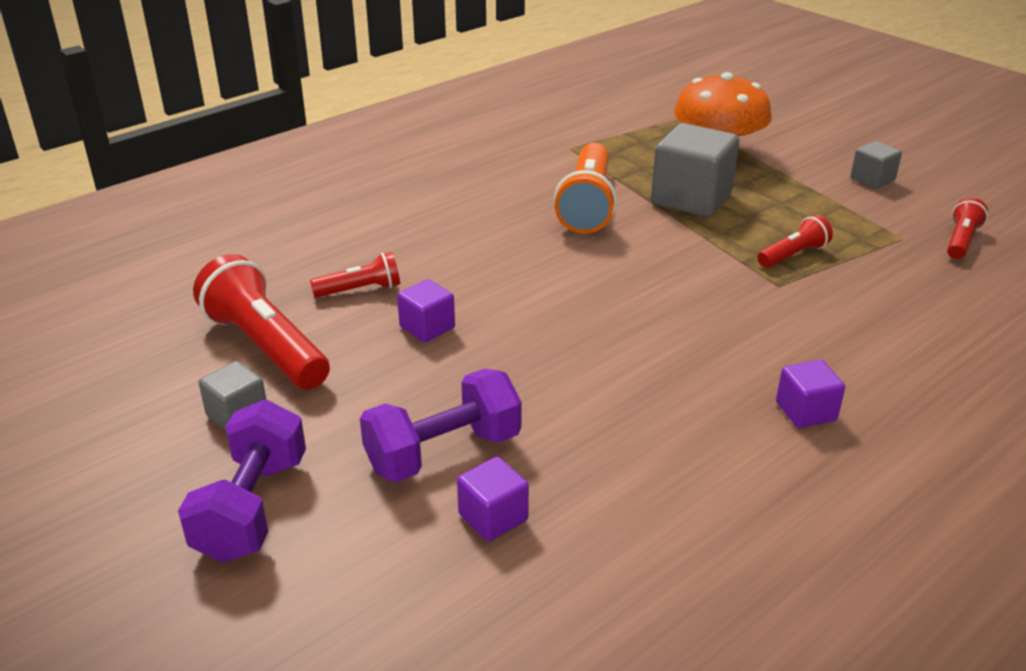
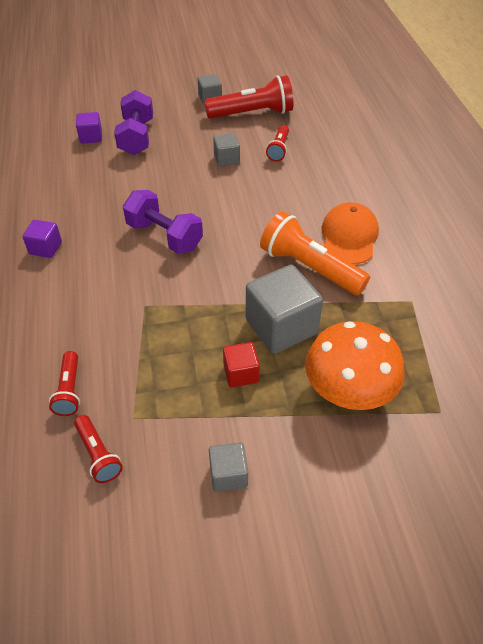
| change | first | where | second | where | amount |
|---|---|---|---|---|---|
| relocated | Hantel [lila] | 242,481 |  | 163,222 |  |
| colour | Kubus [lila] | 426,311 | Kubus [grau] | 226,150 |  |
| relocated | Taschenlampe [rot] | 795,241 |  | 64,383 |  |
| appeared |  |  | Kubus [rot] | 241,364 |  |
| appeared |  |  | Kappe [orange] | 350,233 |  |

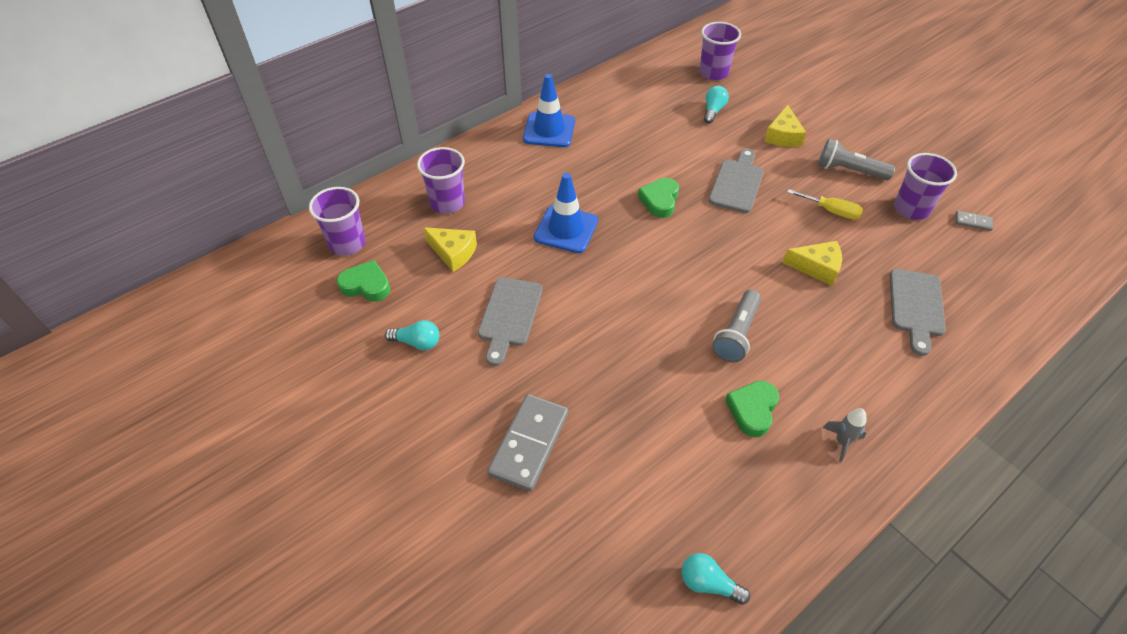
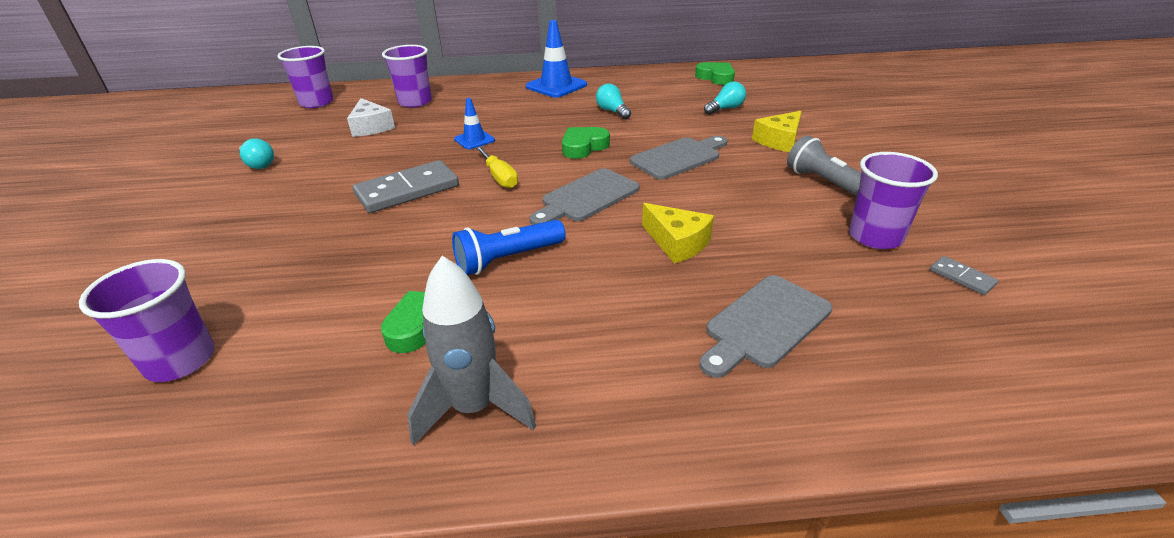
| change | first | where | second | where | amount |
|---|---|---|---|---|---|
| relocated | Herz [grün] | 364,281 |  | 715,73 |  |
| colour | Käse [gelb] | 450,249 | Käse [weiß] | 371,117 |  |
| relocated | Schneidebrett [grau] | 510,321 |  | 584,196 |  |
| relocated | Dominostein [grau] | 527,443 |  | 406,186 |  |
| size | Leitkegel [blau] | 566,213 |  | 474,123 | x0.57 |
| relocated | Glühbirne [türkis] | 715,579 |  | 613,101 |  |
| relocated | Becher [lila] | 720,51 |  | 147,320 |  |
| colour | Taschenlampe [grau] | 736,326 | Taschenlampe [blau] | 509,247 |  |
| relocated | Schraubenzieher [gelb] | 825,204 |  | 496,167 |  |
| size | Rakete [grau] | 844,435 |  | 471,351 | x1.84 |

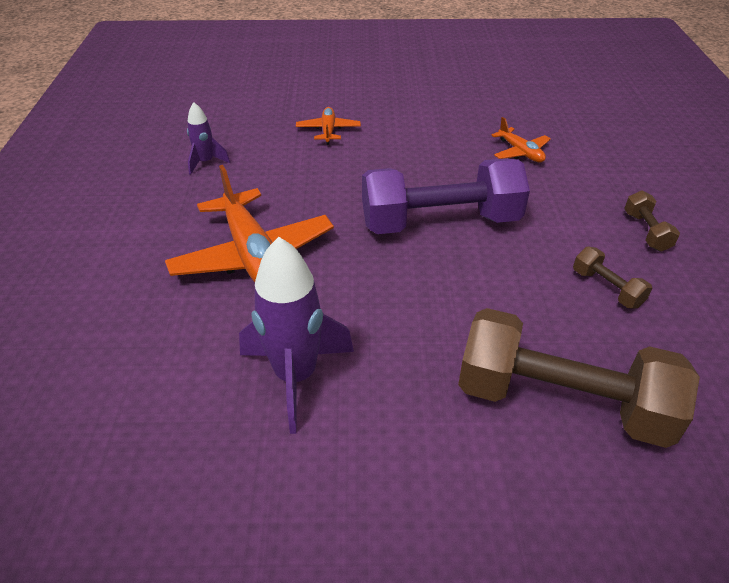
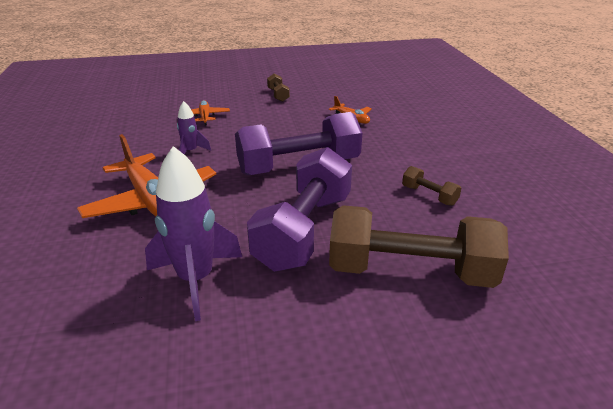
| change | first | where | second | where | amount |
|---|---|---|---|---|---|
| relocated | Rakete [lila] | 208,138 |  | 194,128 |  |
| relocated | Hantel [braun] | 652,221 |  | 278,88 |  |
| appeared |  |  | Hantel [lila] | 299,209 |  |

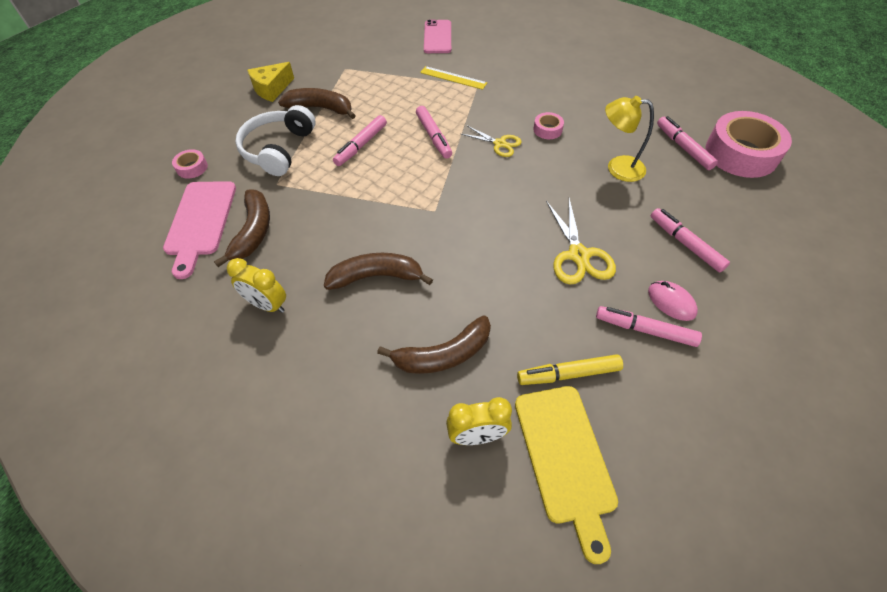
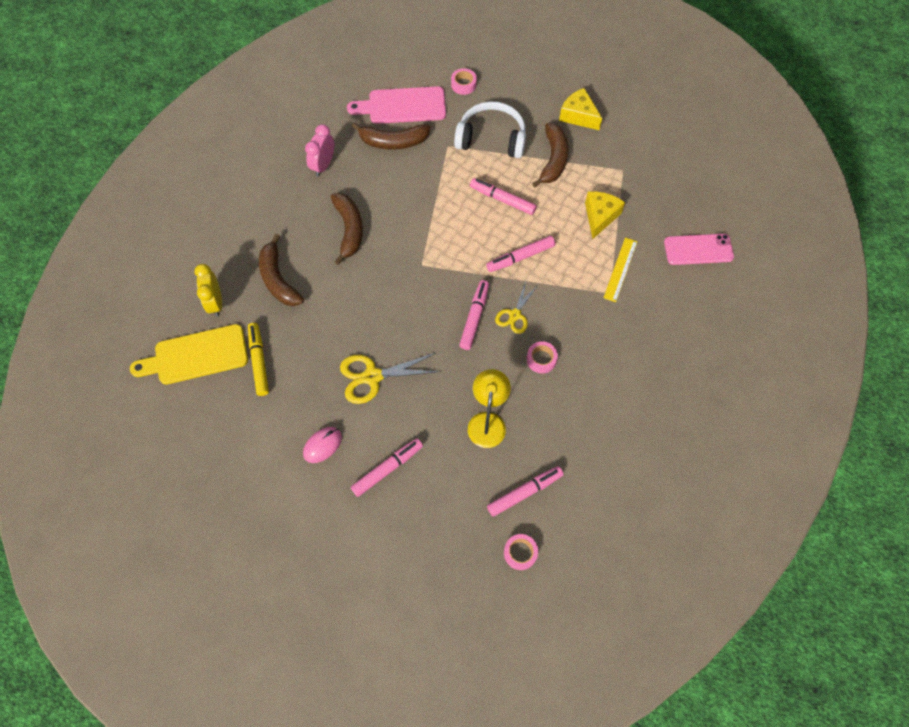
| change | first | where | second | where | amount |
|---|---|---|---|---|---|
| colour | Wecker [gelb] | 256,285 | Wecker [rosa] | 319,150 |  |
| relocated | Filzstift [rosa] | 649,326 |  | 474,315 |  |
| size | Klebeband [rosa] | 748,144 |  | 521,552 | x0.44 |
| appeared |  |  | Käse [gelb] | 605,215 |  |

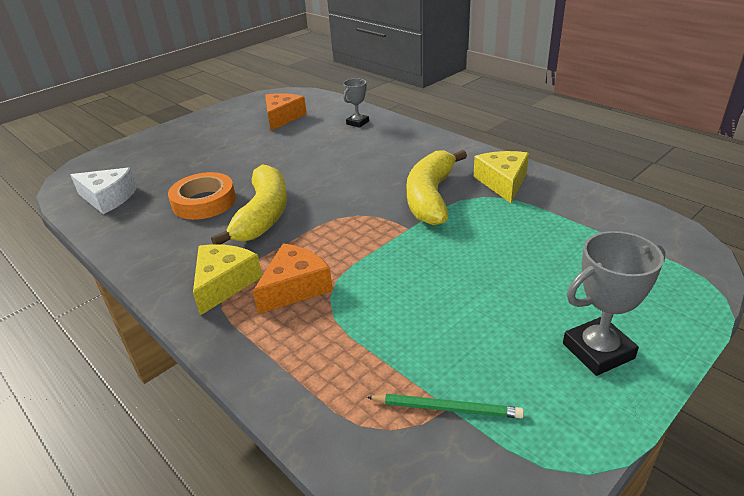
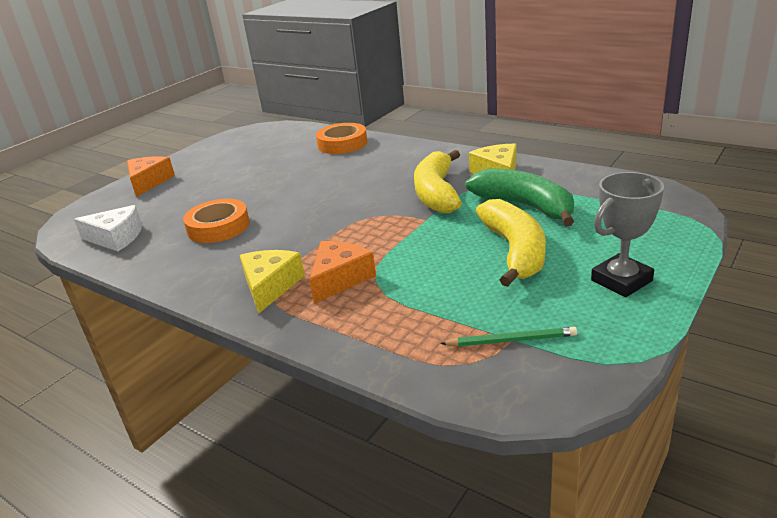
| change | first | where | second | where | amount |
|---|---|---|---|---|---|
| relocated | Banane [gelb] | 249,204 |  | 511,243 |  |
| relocated | Käse [orange] | 286,112 |  | 151,177 |  |
| exchanged | Pokal [grau] | 356,103 | Klebeband [orange] | 341,138 |  |
| appeared |  |  | Banane [grün] | 519,197 |  |

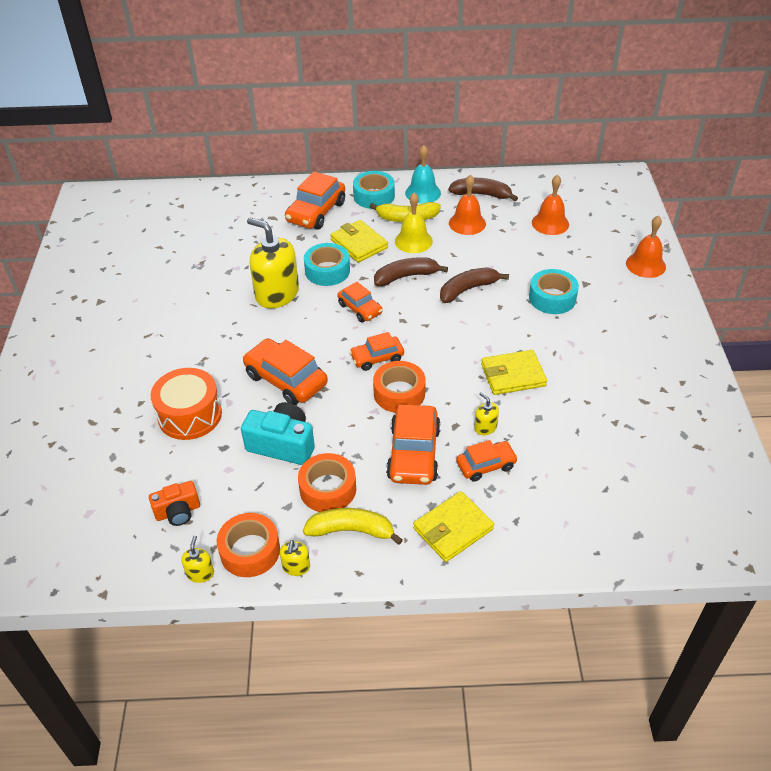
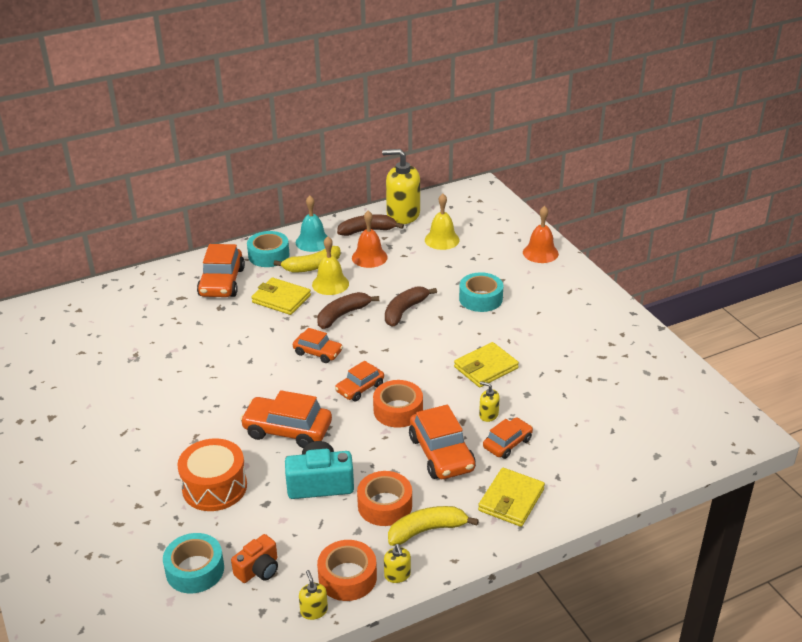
| change | first | where | second | where | amount |
|---|---|---|---|---|---|
| relocated | Seifenspender [gelb] | 273,263 |  | 401,186 |  |
| relocated | Klebeband [türkis] | 327,264 |  | 193,563 |  |
| colour | Glocke [orange] | 550,205 | Glocke [gelb] | 442,222 |  |

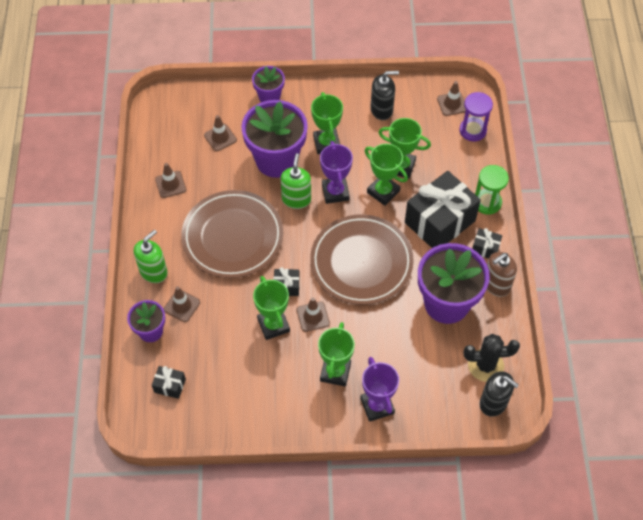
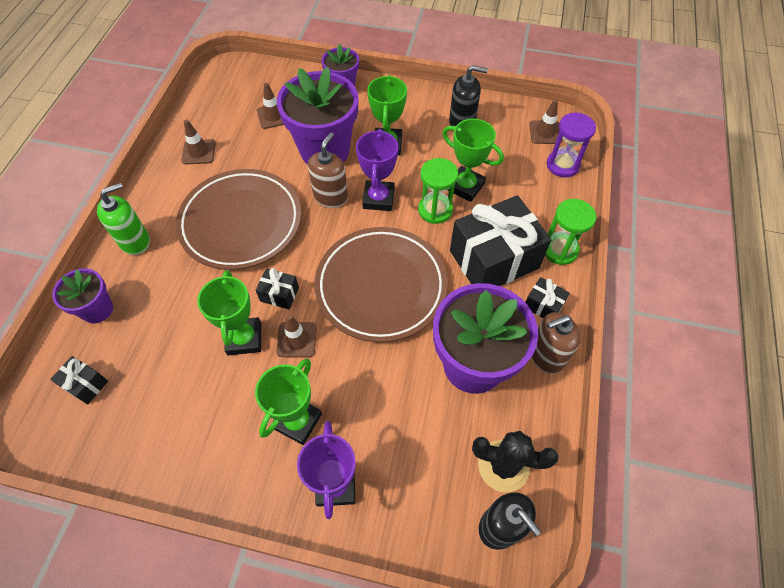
| change | first | where | second | where | amount |
|---|---|---|---|---|---|
| missing | Leitkegel [braun] | 182,304 |  |  |  |
| colour | Seifenspender [grün] | 296,181 | Seifenspender [braun] | 328,170 |  |
| exchanged | Pokal [grün] | 386,175 | Sanduhr [grün] | 438,191 |  |

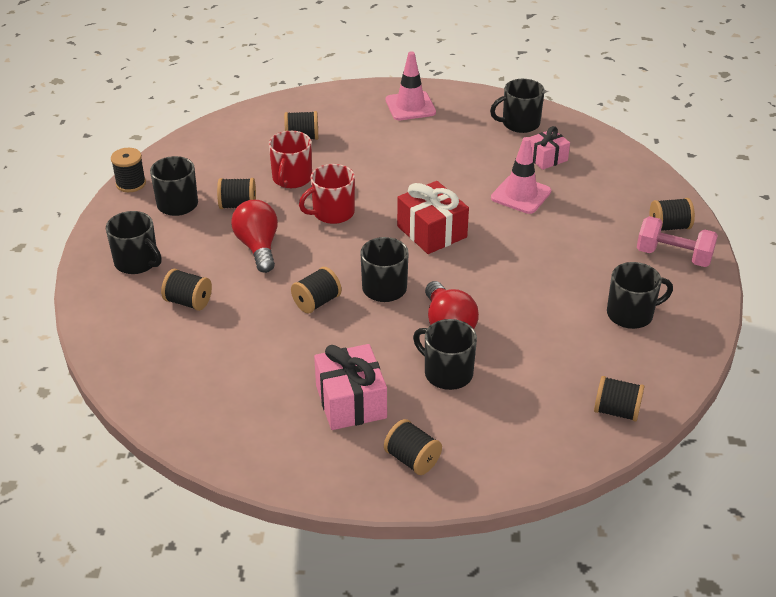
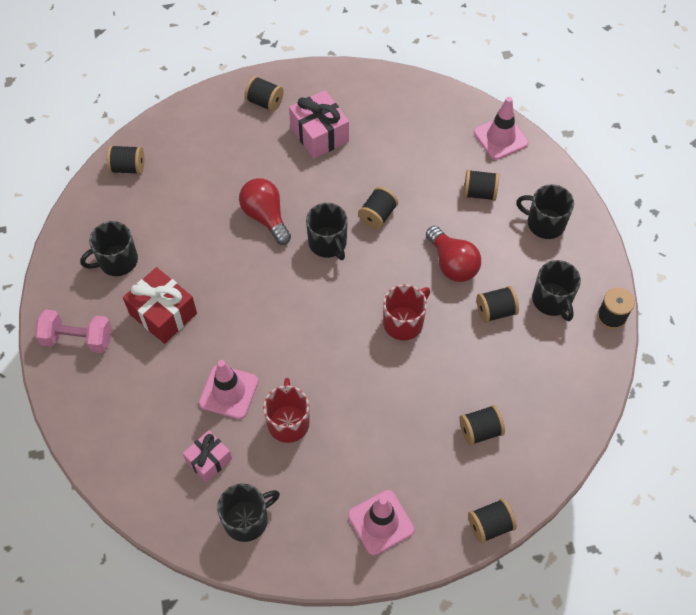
| change | first | where | second | where | amount |
|---|---|---|---|---|---|
| relocated | Tasse [rot] | 290,159 |  | 286,410 |  |
| relocated | Geschenk [rot] | 433,217 |  | 160,305 |  |
| missing | Tasse [schwarz] | 445,354 |  |  |  |
| relocated | Garnrolle [schwarz] | 672,214 |  | 492,520 |  |
| appeared |  |  | Leitkegel [rosa] | 501,128 |  |

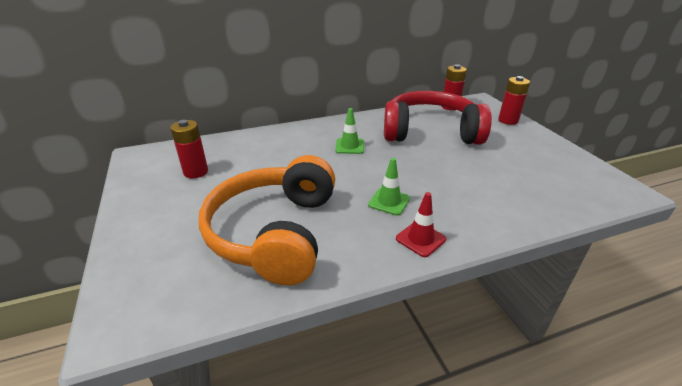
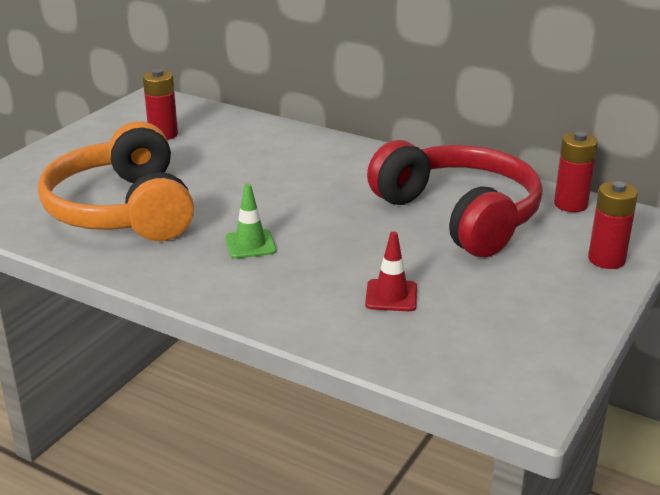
| change | first | where | second | where | amount |
|---|---|---|---|---|---|
| spun | Kopfhörer [orange] | 267,220 |  | 116,181 | 75 degrees counterclockwise |
| missing | Leitkegel [grün] | 349,131 |  |  |  |
| relocated | Leitkegel [rot] | 421,224 |  | 391,271 |  |

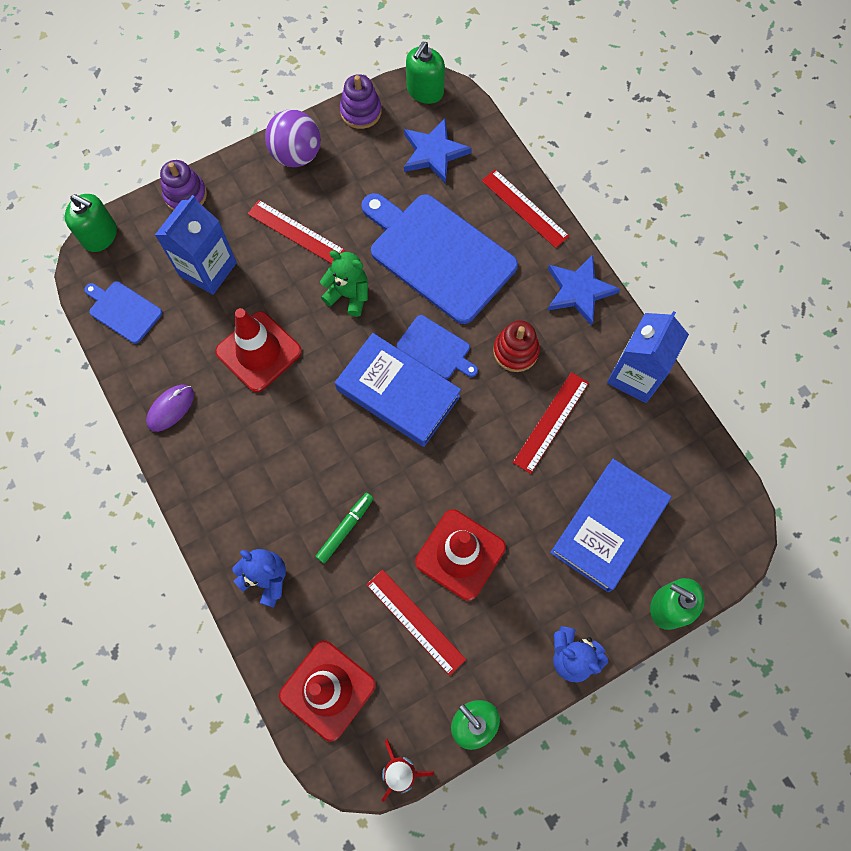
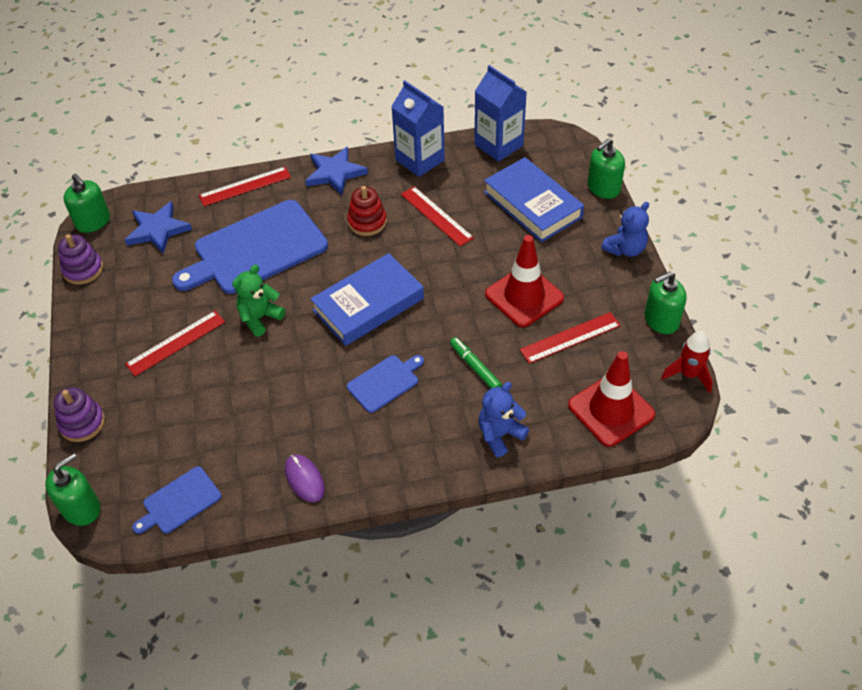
| change | first | where | second | where | amount |
|---|---|---|---|---|---|
| relocated | Getränkekarton [blau] | 196,245 |  | 501,113 |  |
| missing | Leitkegel [rot] | 258,350 |  |  |  |
| missing | Ball [lila] | 293,138 |  |  |  |
| relocated | Schneidebrett [blau] | 437,347 |  | 385,384 |  |

